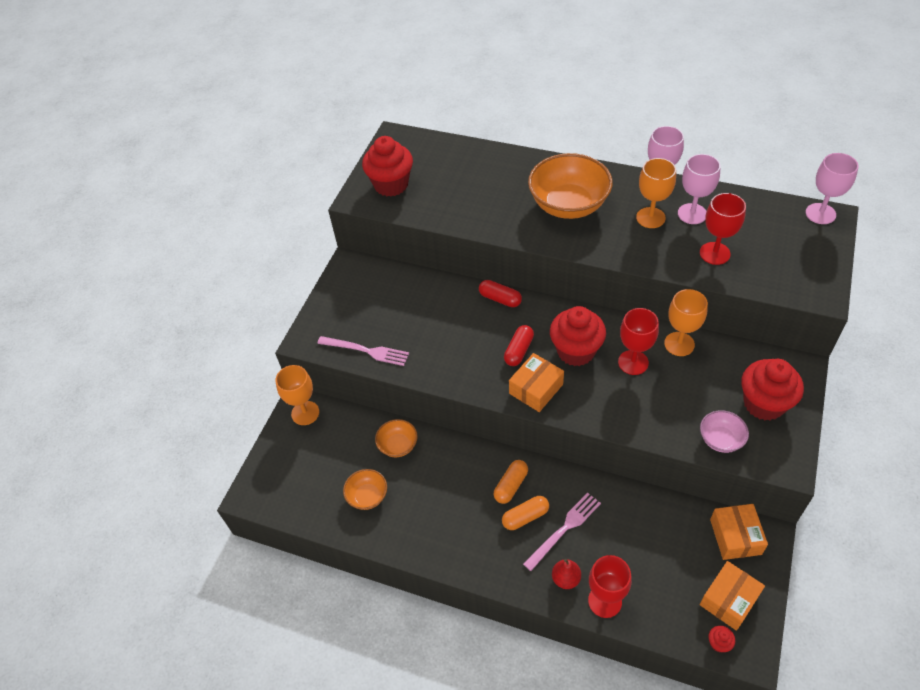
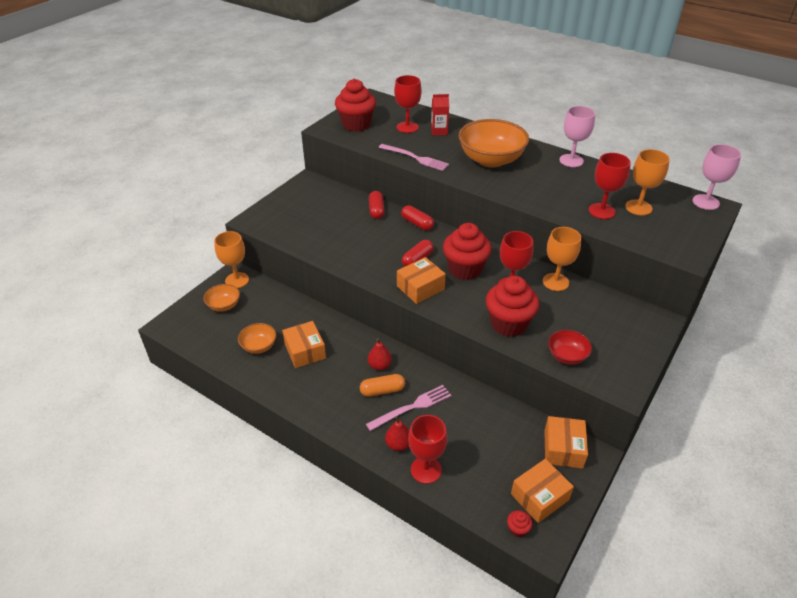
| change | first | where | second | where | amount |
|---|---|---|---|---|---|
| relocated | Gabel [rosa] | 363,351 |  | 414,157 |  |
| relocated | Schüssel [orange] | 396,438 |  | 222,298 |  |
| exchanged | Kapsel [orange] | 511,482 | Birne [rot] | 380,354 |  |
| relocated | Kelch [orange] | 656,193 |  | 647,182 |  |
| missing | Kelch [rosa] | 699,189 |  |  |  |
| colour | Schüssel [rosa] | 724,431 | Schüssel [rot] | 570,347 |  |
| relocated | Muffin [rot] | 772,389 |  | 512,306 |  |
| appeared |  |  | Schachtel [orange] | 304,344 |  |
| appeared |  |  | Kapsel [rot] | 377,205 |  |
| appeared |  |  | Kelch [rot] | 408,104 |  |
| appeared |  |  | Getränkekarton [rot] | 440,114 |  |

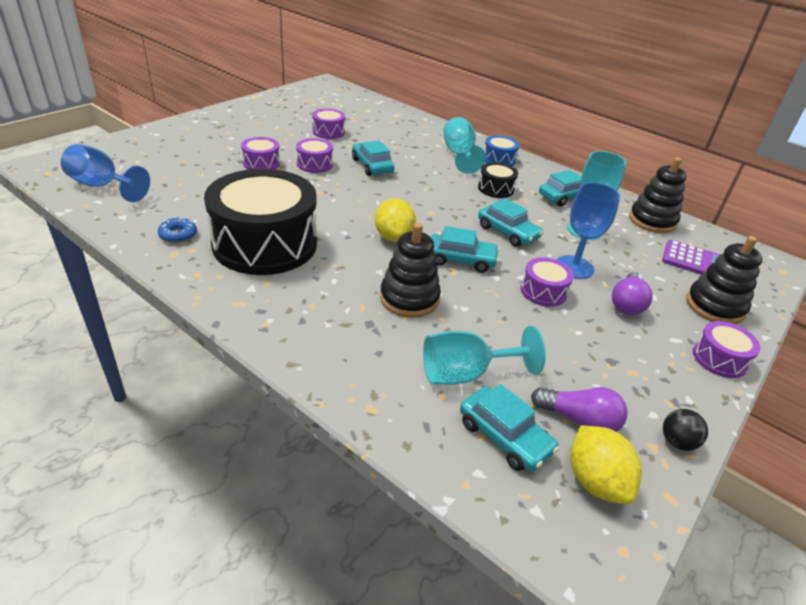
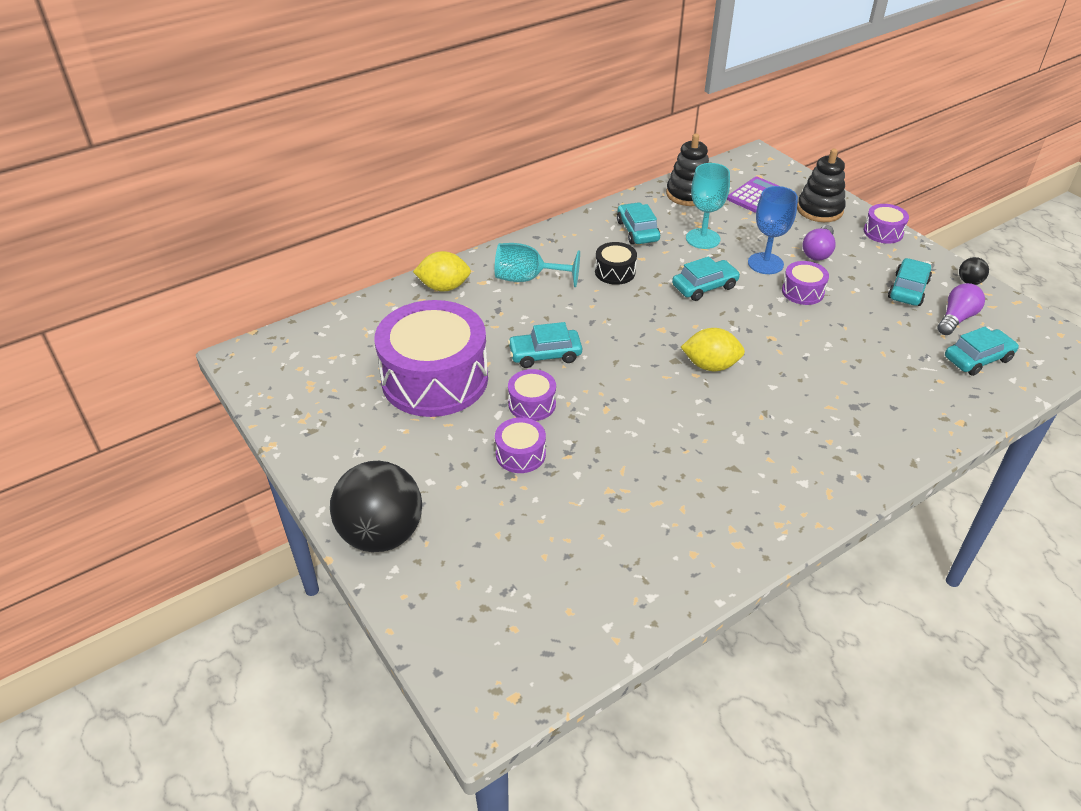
| change | first | where | second | where | amount |
|---|---|---|---|---|---|
| missing | Kelch [blau] | 105,173 |  |  |  |
| missing | Donut [blau] | 177,230 |  |  |  |
| missing | Trommel [schwarz] | 260,222 |  |  |  |
| size | Trommel [lila] | 328,123 |  | 431,358 | x2.30 |
| missing | Stapelspielzeug [schwarz] | 410,270 |  |  |  |
| missing | Kelch [türkis] | 484,355 |  |  |  |
| relocated | Auto [türkis] | 465,249 |  | 910,282 |  |
| missing | Trommel [blau] | 501,150 |  |  |  |
| relocated | Zitrone [gelb] | 606,465 |  | 442,271 |  |
| spun | Glühbirne [lila] | 632,293 |  | 819,243 | 75 degrees clockwise |
| appeared |  |  | Ball [schwarz] | 376,506 |  |

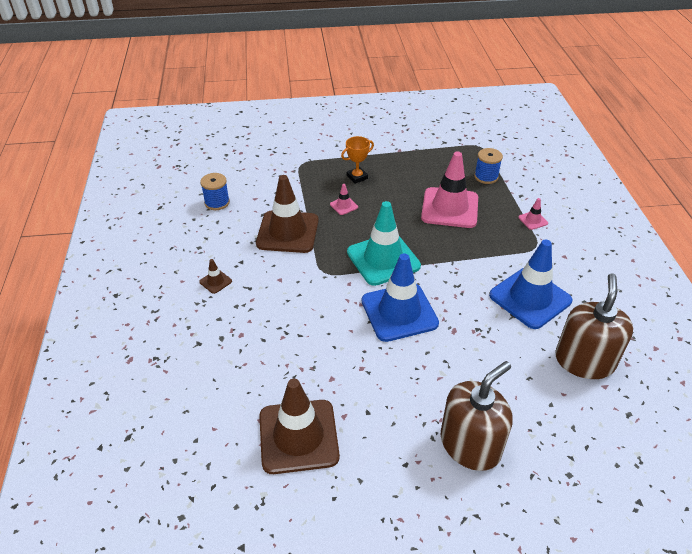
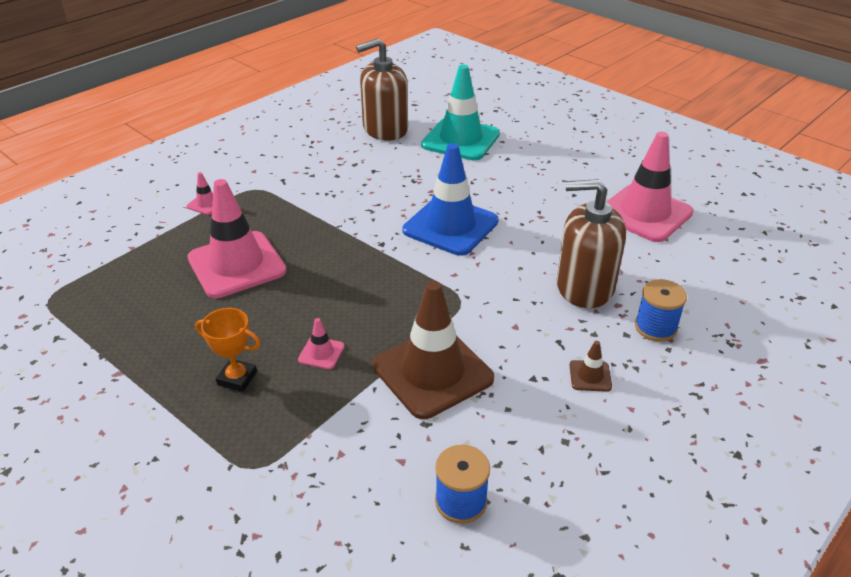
| change | first | where | second | where | amount |
|---|---|---|---|---|---|
| colour | Leitkegel [braun] | 299,426 | Leitkegel [rosa] | 650,186 |  |
| relocated | Leitkegel [türkis] | 384,243 |  | 460,113 |  |
| relocated | Seifenspender [braun] | 477,416 |  | 591,243 |  |
| relocated | Garnrolle [blau] | 488,166 |  | 661,310 |  |
| missing | Leitkegel [blau] | 530,284 |  |  |  |

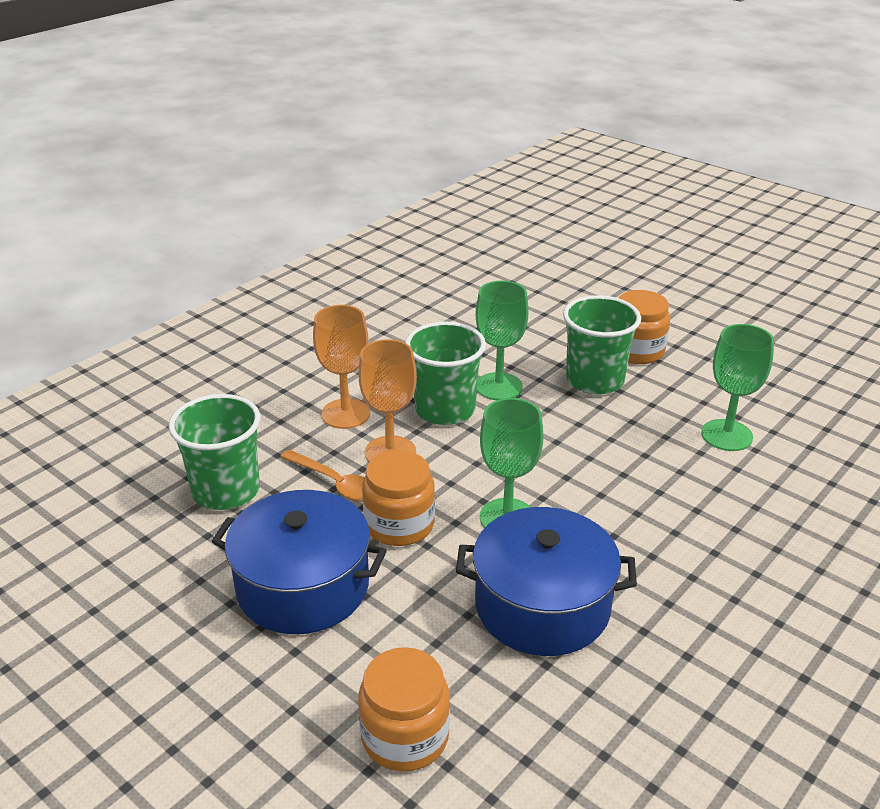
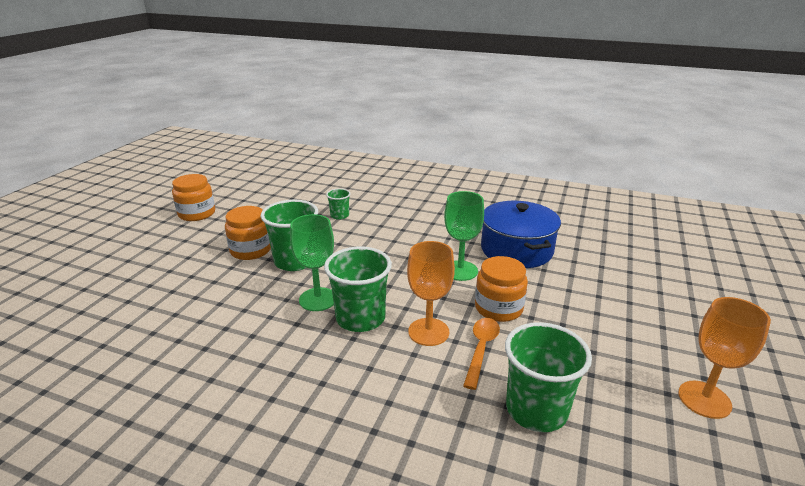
| change | first | where | second | where | amount |
|---|---|---|---|---|---|
| missing | Kochtopf [blau] | 299,562 |  |  |  |
| relocated | Kelch [orange] | 341,367 |  | 724,358 |  |
| relocated | Einmachglas [orange] | 404,709 |  | 193,197 |  |
| exchanged | Kelch [grün] | 737,387 | Becher [grün] | 338,204 |  |

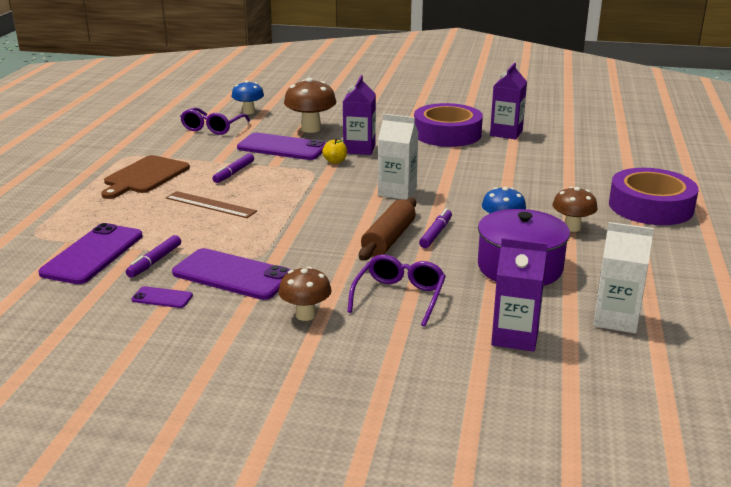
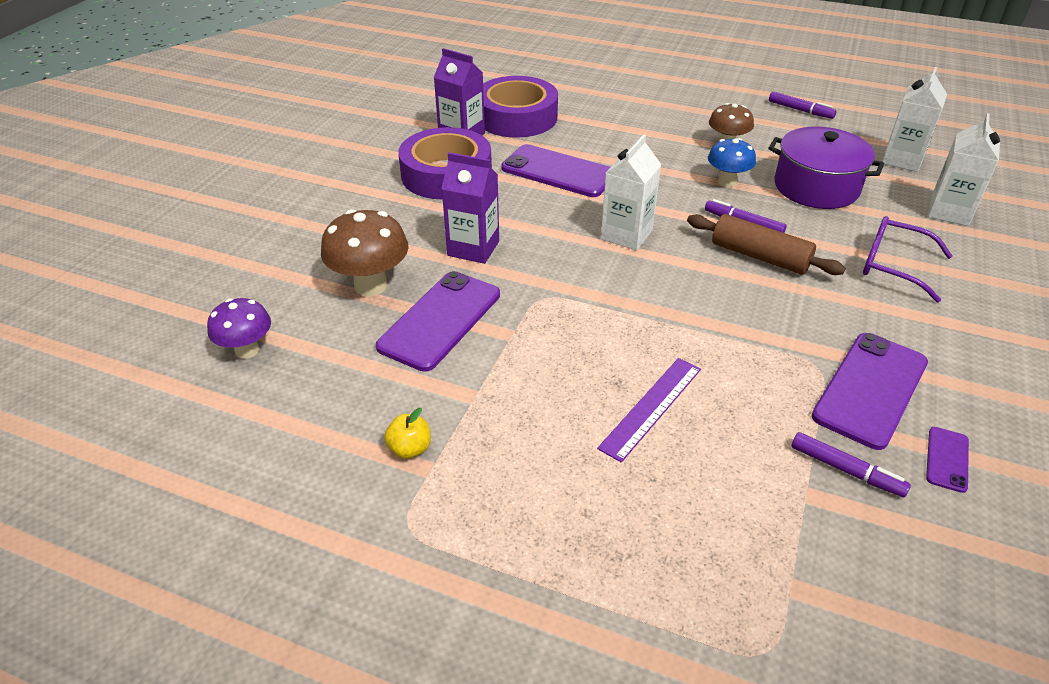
| change | first | where | second | where | amount |
|---|---|---|---|---|---|
| relocated | Handy [lila] | 90,253 |  | 556,170 |  |
| missing | Schneidebrett [braun] | 145,177 |  |  |  |
| colour | Lineal [braun] | 211,204 | Lineal [lila] | 649,410 |  |
| missing | Brille [lila] | 215,121 |  |  |  |
| relocated | Filzstift [lila] | 233,168 |  | 802,105 |  |
| colour | Pilz [blau] | 247,97 | Pilz [lila] | 239,328 |  |
| missing | Pilz [braun] | 305,293 |  |  |  |
| relocated | Apfel [gelb] | 334,151 |  | 407,433 |  |
| colour | Getränkekarton [lila] | 519,295 | Getränkekarton [weiß] | 964,169 |  |
| relocated | Klebeband [lila] | 654,196 |  | 520,107 |  |

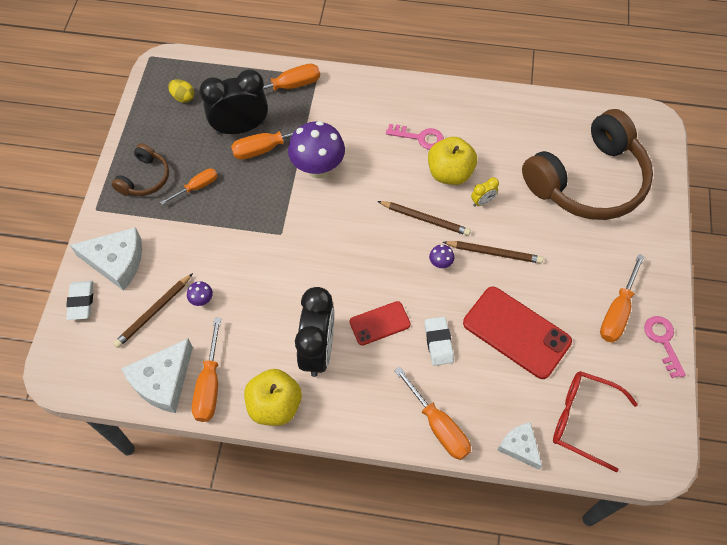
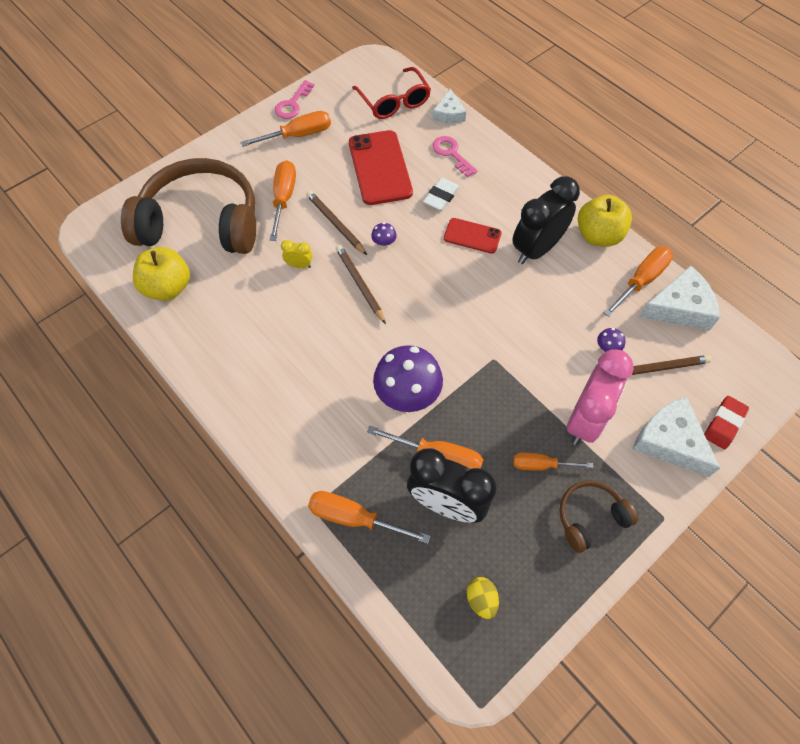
| change | first | where | second | where | amount |
|---|---|---|---|---|---|
| colour | Radiergummi [weiß] | 79,300 | Radiergummi [rot] | 726,422 |  |
| relocated | Schlüssel [rosa] | 415,137 |  | 455,156 |  |
| relocated | Schraubenzieher [orange] | 432,413 |  | 283,200 |  |
| relocated | Apfel [gelb] | 452,161 |  | 161,274 |  |
| appeared |  |  | Wecker [rosa] | 600,397 |  |

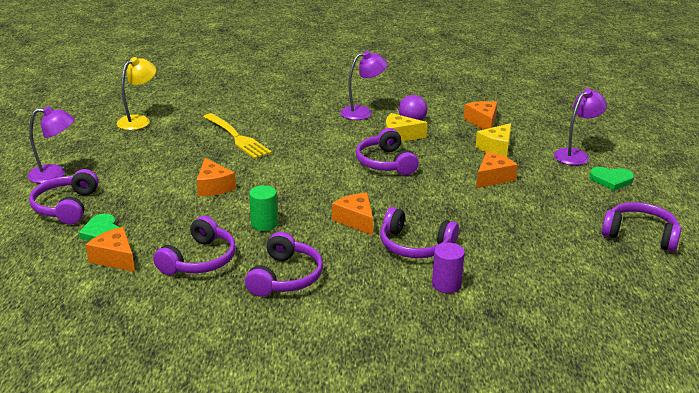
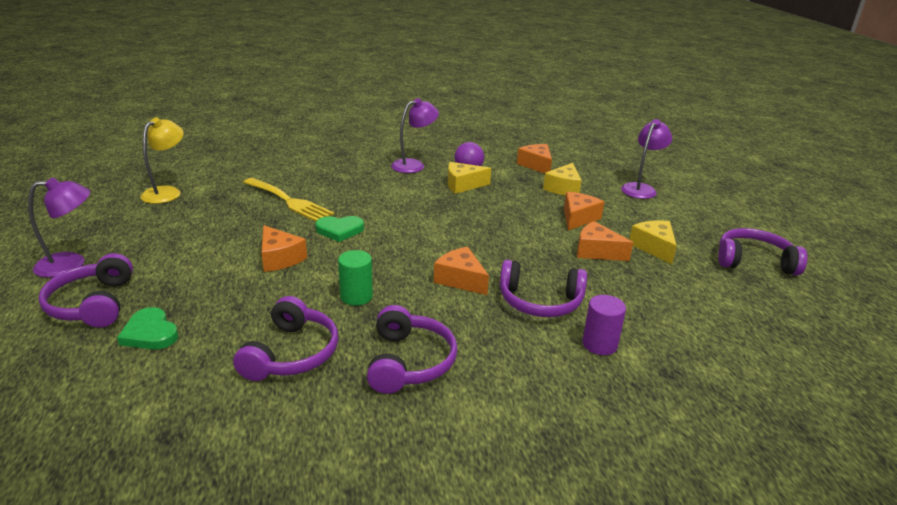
| change | first | where | second | where | amount |
|---|---|---|---|---|---|
| relocated | Käse [orange] | 110,249 |  | 605,241 |  |
| missing | Kopfhörer [lila] | 387,151 |  |  |  |
| relocated | Herz [grün] | 611,179 |  | 339,229 |  |
| appeared |  |  | Käse [gelb] | 653,242 |  |

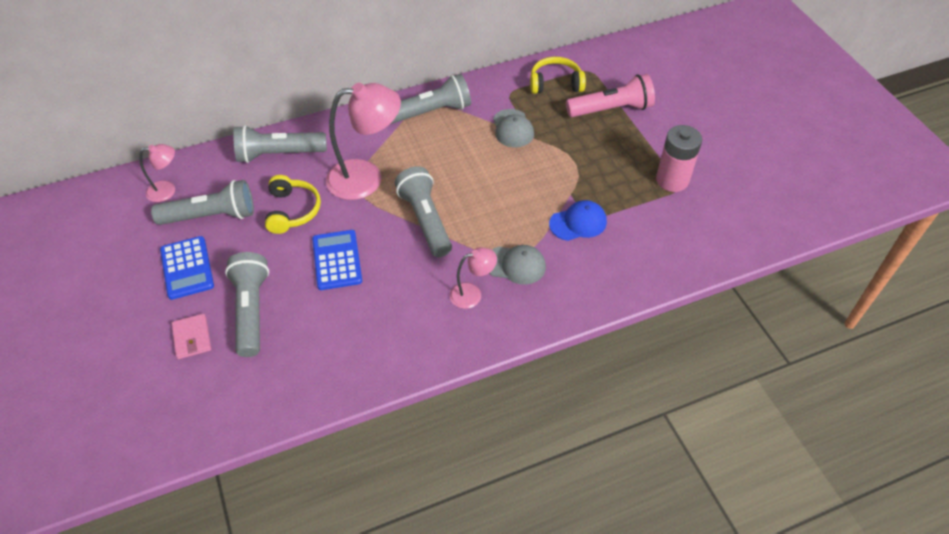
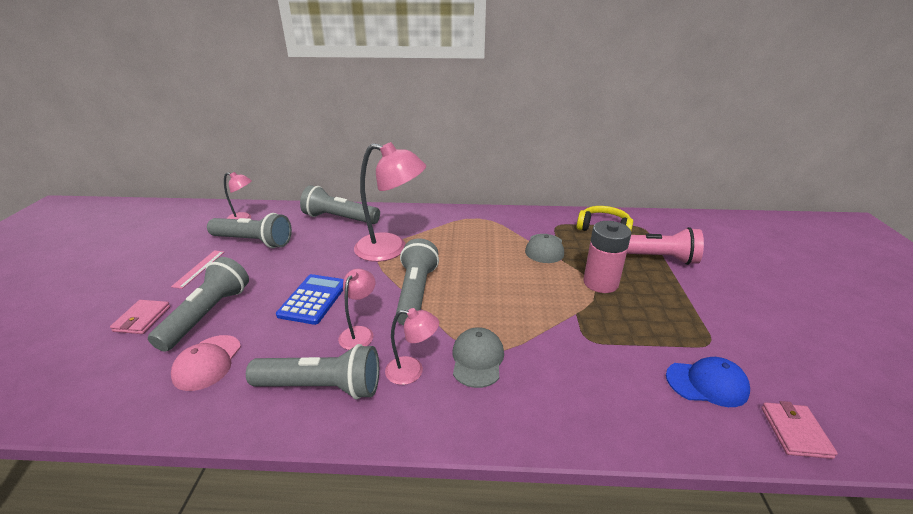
| change | first | where | second | where | amount |
|---|---|---|---|---|---|
| exchanged | Taschenrechner [blau] | 187,268 | Lineal [rosa] | 198,269 |  |
| missing | Kopfhörer [gelb] | 293,204 |  |  |  |
| relocated | Taschenlampe [grau] | 430,99 |  | 312,372 |  |
| spun | Kappe [grau] | 517,265 |  | 478,357 | 120 degrees counterclockwise |
| relocated | Kappe [blau] | 578,220 |  | 708,382 |  |
| relocated | Batterie [rosa] | 679,158 |  | 607,257 |  |
| appeared |  |  | Kappe [rosa] | 206,363 |  |
| appeared |  |  | Lampe [rosa] | 357,309 |  |
| appeared |  |  | Geldbörse [rosa] | 799,430 |  |

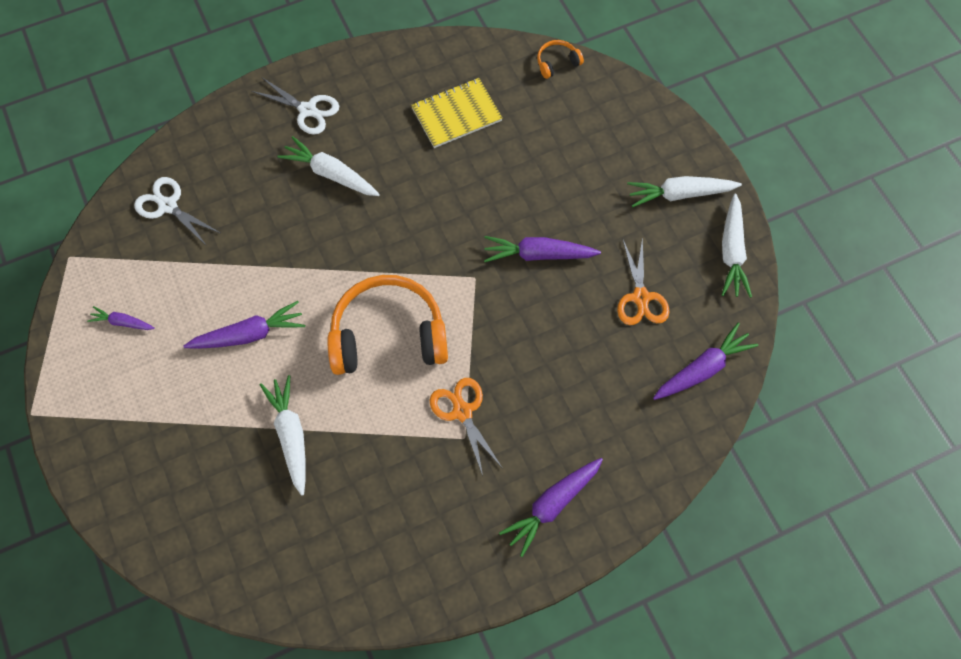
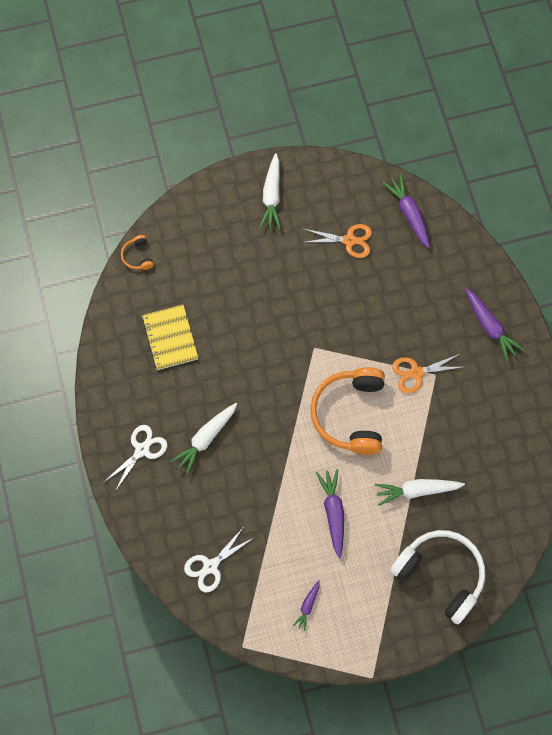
| change | first | where | second | where | amount |
|---|---|---|---|---|---|
| missing | Karotte [lila] | 542,249 |  |  |  |
| missing | Karotte [weiß] | 737,246 |  |  |  |
| appeared |  |  | Kopfhörer [weiß] | 437,577 |  |

